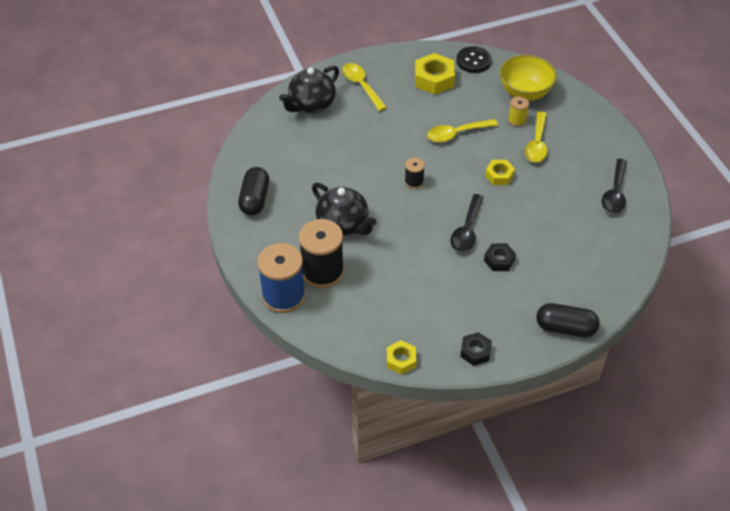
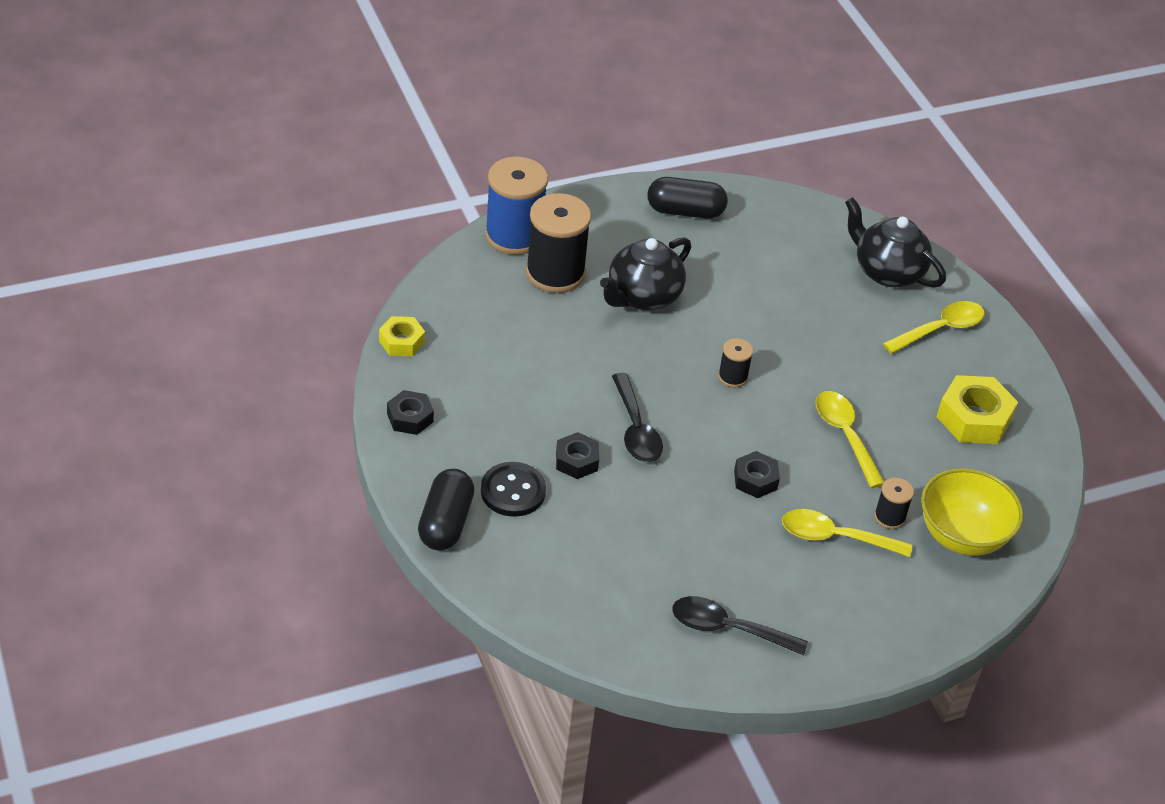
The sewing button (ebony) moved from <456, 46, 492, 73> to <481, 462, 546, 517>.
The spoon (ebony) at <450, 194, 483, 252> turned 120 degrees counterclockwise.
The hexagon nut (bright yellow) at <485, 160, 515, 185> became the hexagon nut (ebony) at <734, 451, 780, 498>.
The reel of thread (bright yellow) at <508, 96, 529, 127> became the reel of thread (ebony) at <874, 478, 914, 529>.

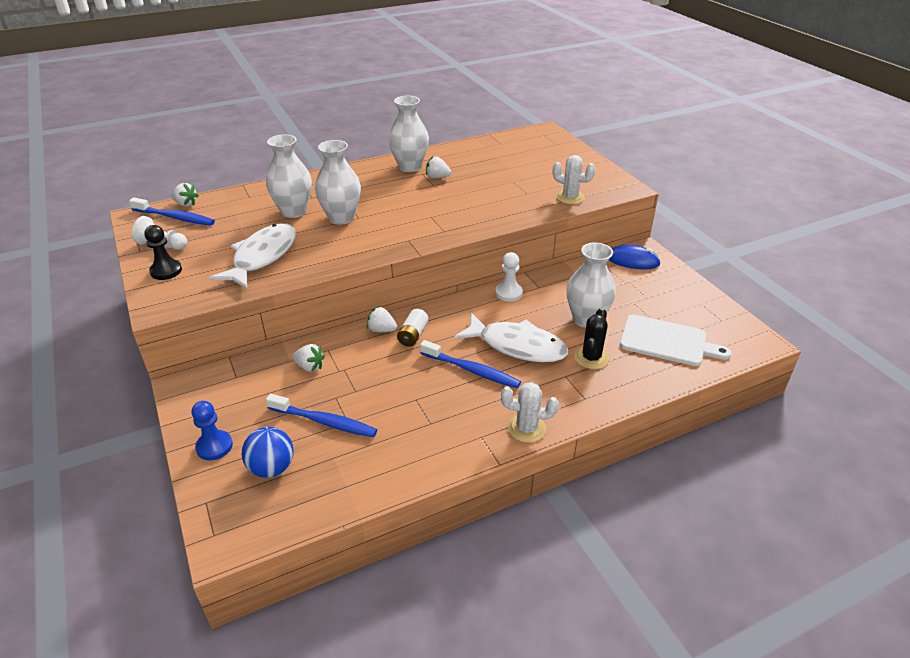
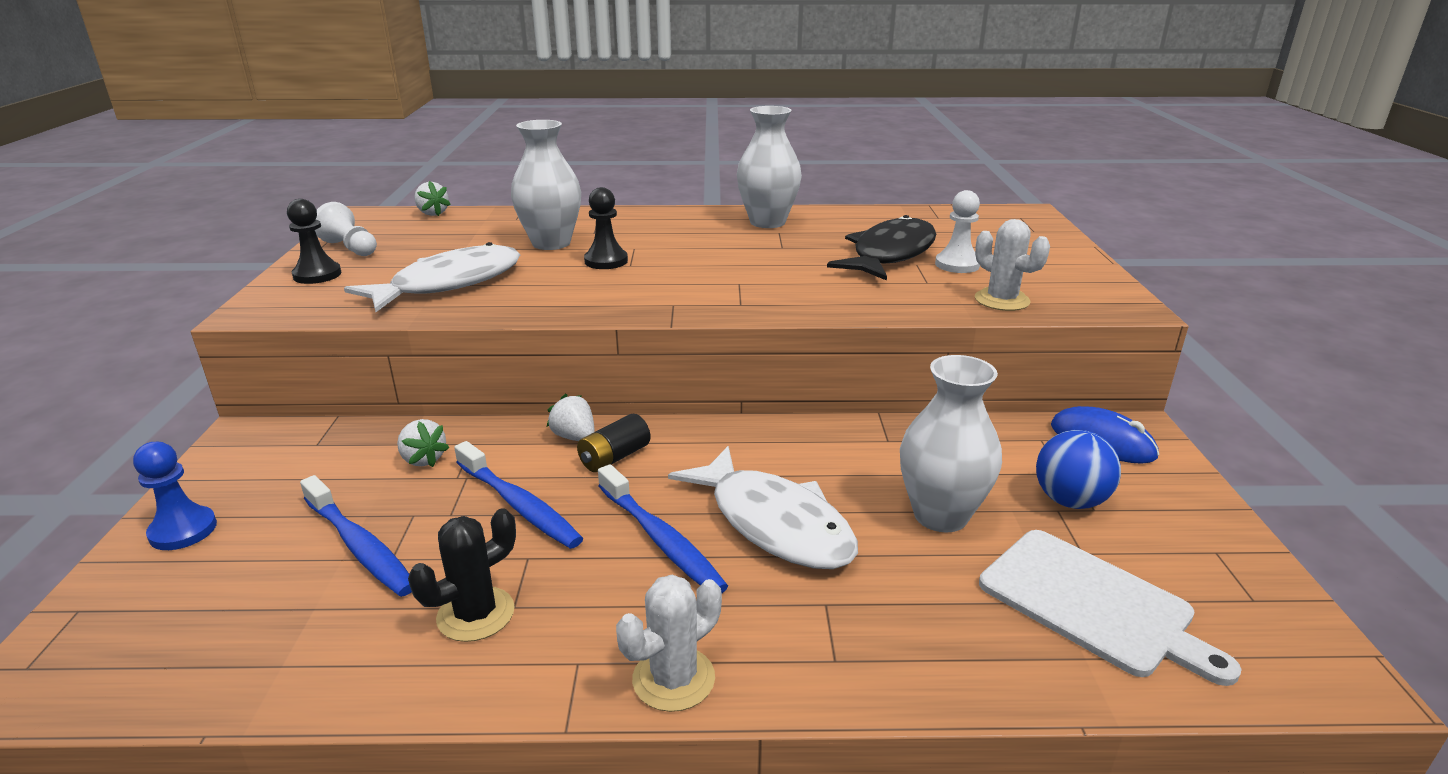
The cactus (ebony) moved from <574, 308, 609, 369> to <408, 508, 516, 642>.
The toothbrush (cobalt) moved from <129, 197, 215, 226> to <454, 441, 584, 549>.
The AA battery (white) at <397, 309, 429, 347> became the AA battery (ebony) at <577, 414, 651, 472>.
The vase (white) at <315, 140, 361, 225> was replaced by the game pawn (ebony) at <584, 187, 628, 269>.
The cactus (white) at <501, 382, 559, 443> turned 75 degrees counterclockwise.
The fish (ebony) at <827, 215, 936, 281> appeared.
The game pawn (white) moved from <495, 252, 523, 302> to <935, 190, 980, 273>.
The sphere (cobalt) moved from <242, 427, 294, 478> to <1036, 430, 1121, 509>.
The strawberry (white) at <426, 156, 451, 178> disappeared.

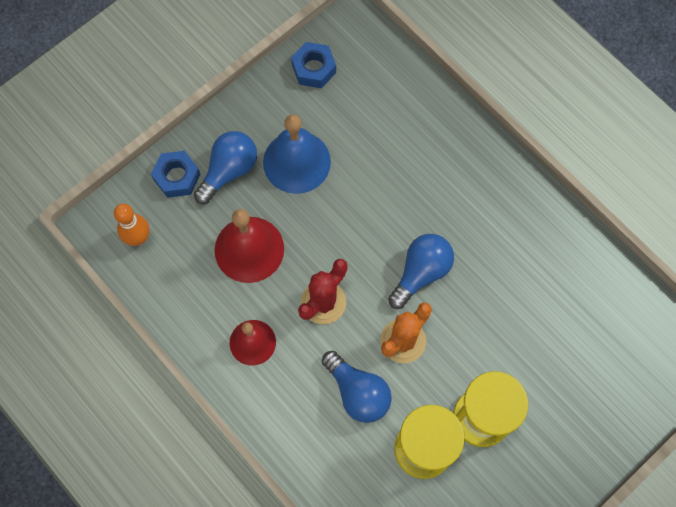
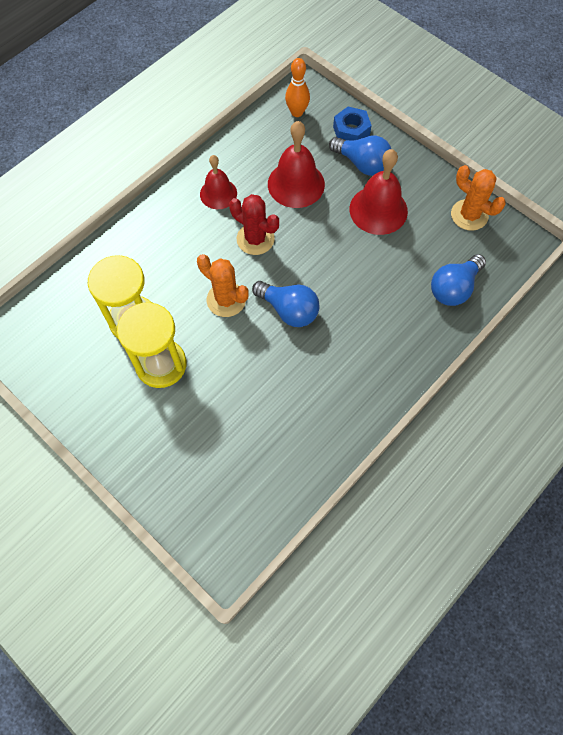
The hand bell (cobalt) at <263, 114, 331, 194> became the hand bell (crimson) at <350, 149, 408, 235>.
The lightbulb (cobalt) moved from <322, 351, 392, 423> to <431, 254, 486, 306>.
The hexagon nut (cobalt) at <291, 42, 336, 88> was replaced by the cactus (bright orange) at <451, 165, 506, 231>.

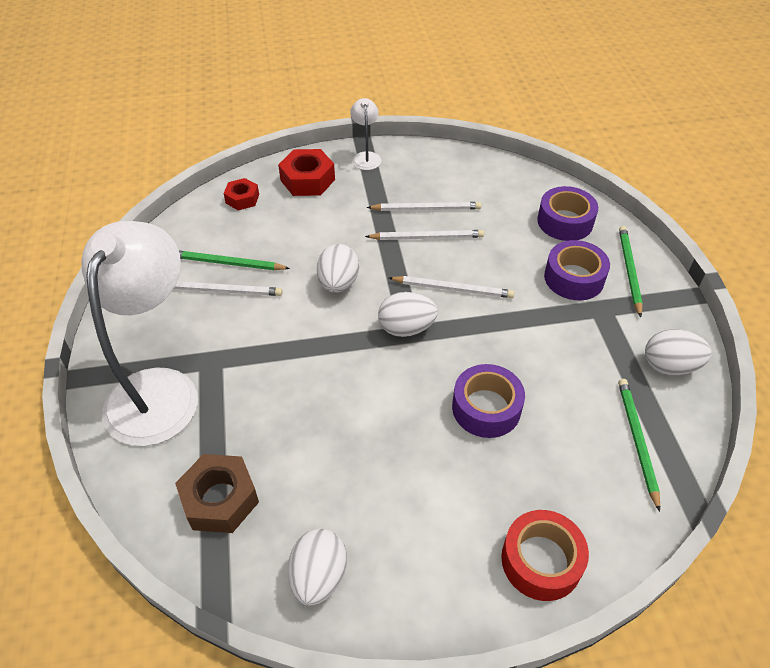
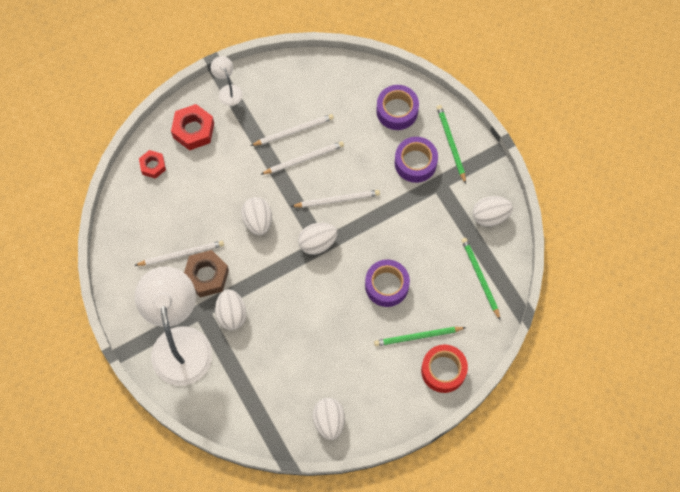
The hexagon nut (russet) moved from <175, 454, 259, 533> to <184, 250, 229, 298>.
The egg (white) at <215, 289, 246, 330> appeared.
The lead pencil (leaf-green) moved from <179, 251, 290, 271> to <374, 327, 466, 346>.

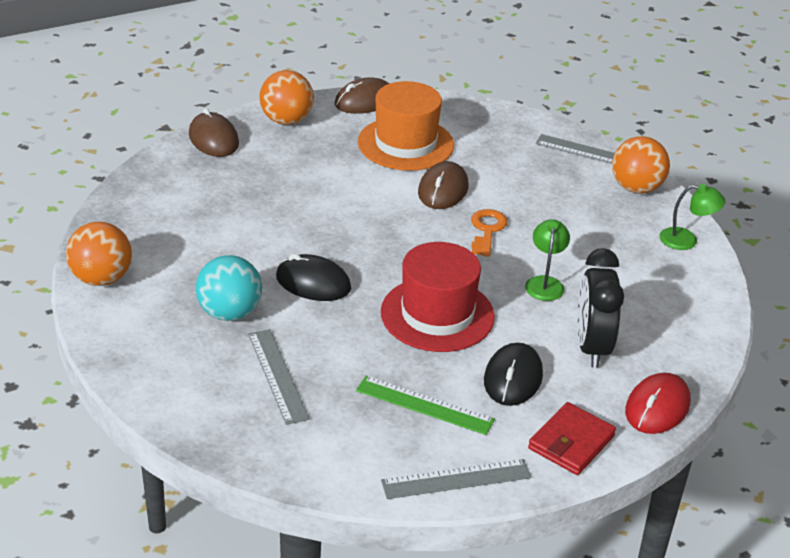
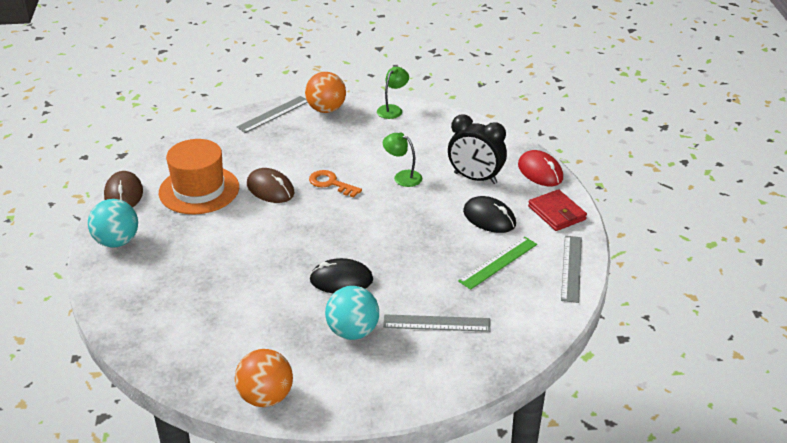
The sphere (bright orange) at <259, 70, 314, 125> became the sphere (teal) at <88, 199, 138, 248>.
The mouse (ebony) at <276, 254, 351, 301> turned 45 degrees clockwise.
The mouse (russet) at <189, 108, 239, 157> disappeared.
The top hat (crimson) at <381, 242, 495, 352> disappeared.

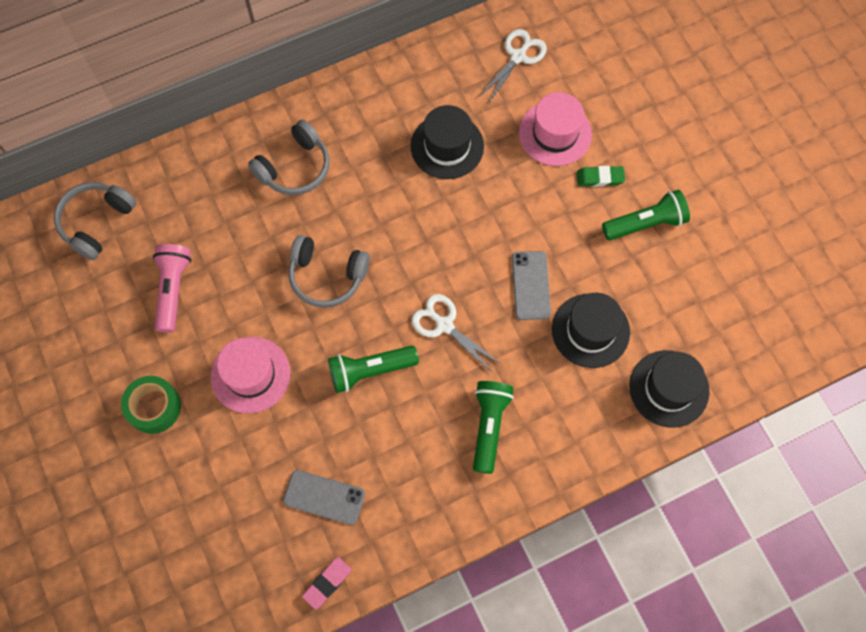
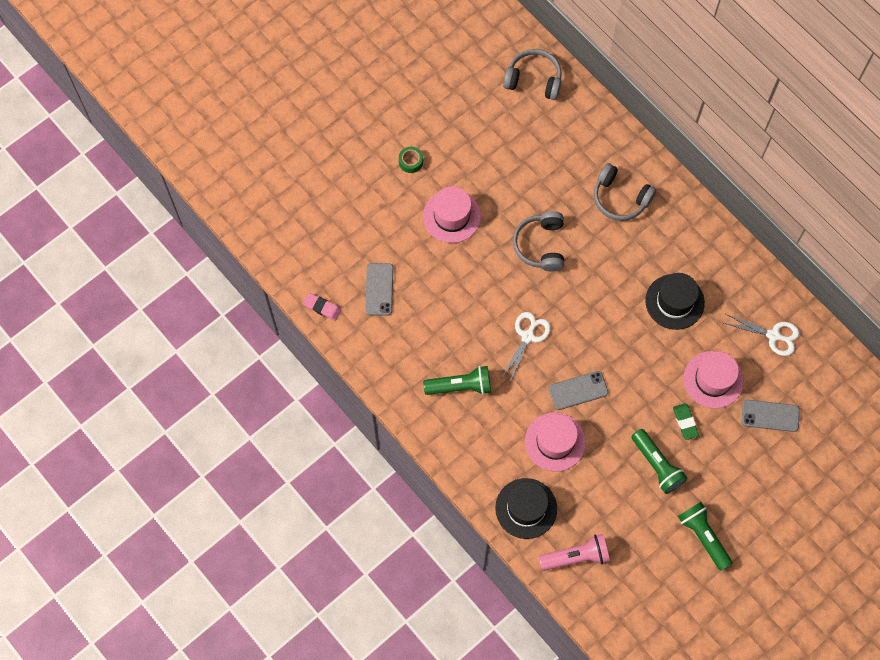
The tape (leaf-green) at <121, 376, 181, 434> changed to 0.64 times the size.
The top hat (ebony) at <552, 293, 630, 368> became the top hat (pink) at <525, 412, 586, 472>.
The flashlight (pink) moved from <153, 244, 191, 333> to <539, 534, 610, 571>.
The flashlight (leaf-green) moved from <328, 346, 419, 393> to <678, 502, 732, 571>.
The mobile phone (grey) at <742, 400, 800, 432> appeared.

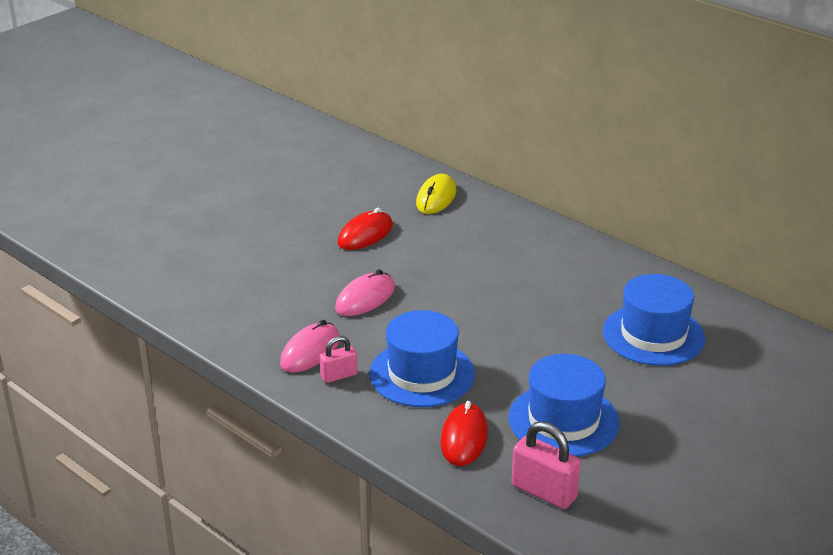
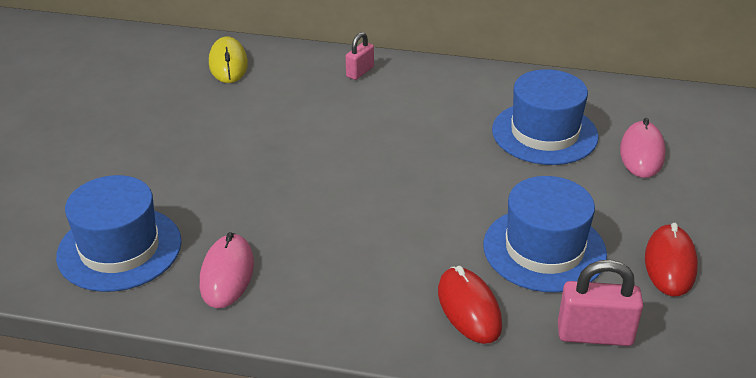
The top hat (cobalt) moved from <369, 310, 475, 407> to <56, 175, 182, 292>.
The small lock (pink) moved from <320, 336, 358, 383> to <346, 32, 374, 80>.
The mouse (pink) moved from <335, 269, 395, 316> to <620, 118, 666, 178>.
The mouse (crimson) moved from <338, 208, 393, 250> to <645, 223, 698, 296>.

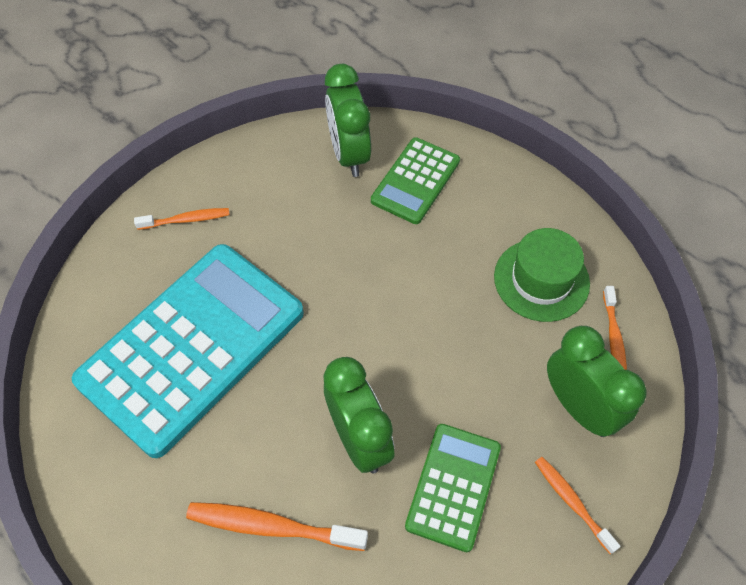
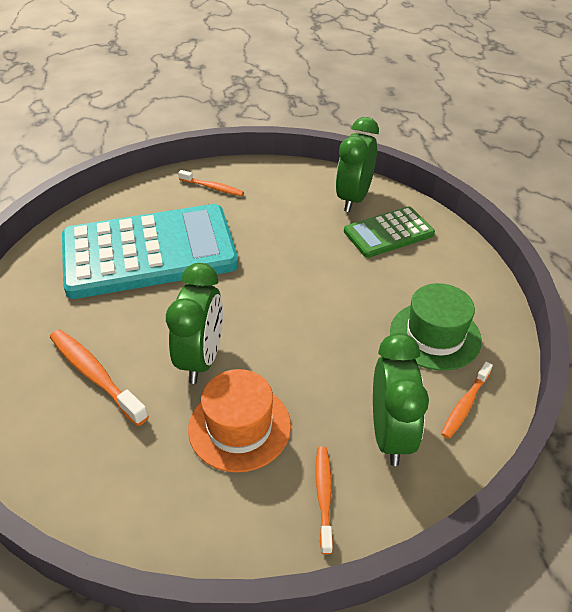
The pocket calculator (leaf-green) at <405, 424, 501, 552> was replaced by the top hat (bright orange) at <188, 369, 291, 473>.

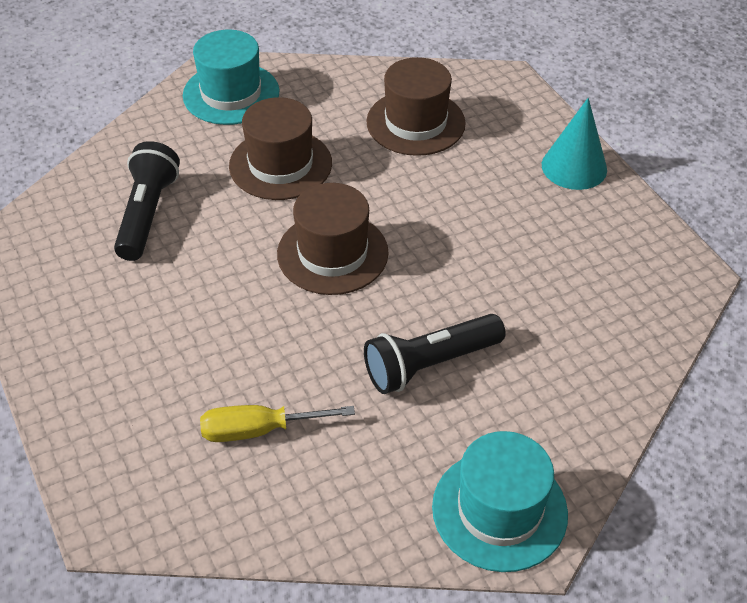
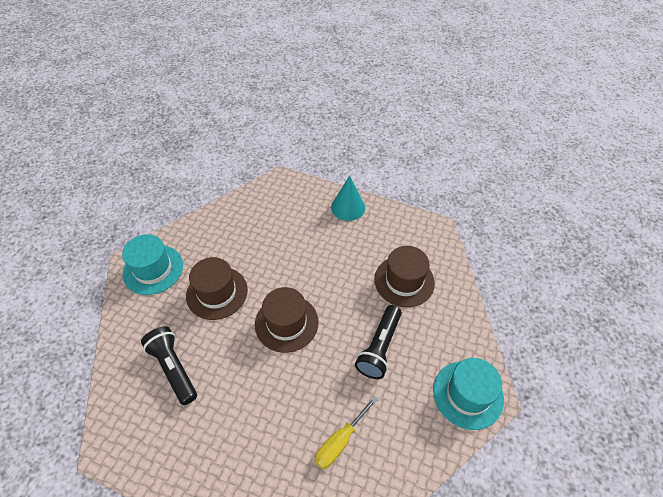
The top hat (russet) moved from <366, 57, 466, 156> to <374, 246, 435, 307>.

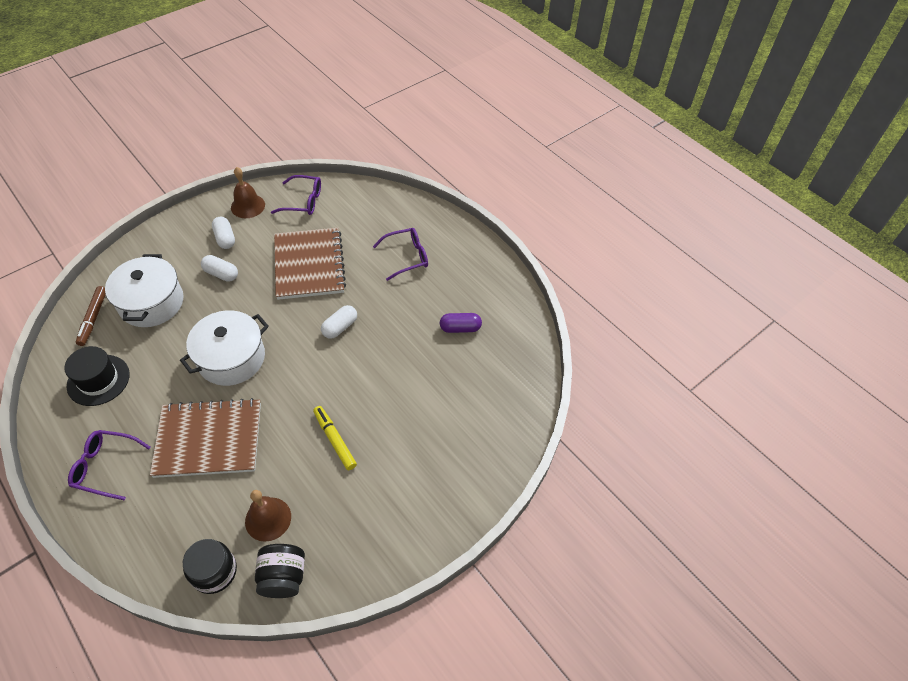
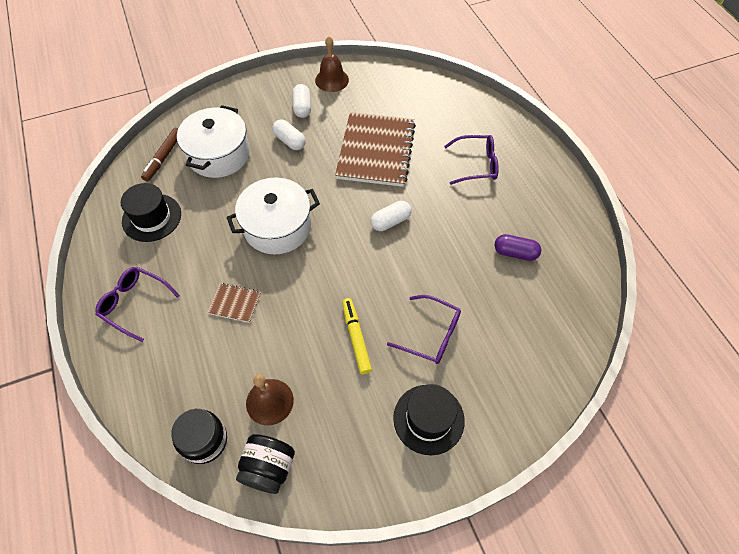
The exercise book (russet) at <150, 398, 261, 478> changed to 0.44 times the size.
The spectacles (purple) moved from <271, 175, 321, 215> to <387, 295, 461, 364>.
The top hat (ebony) at <393, 384, 465, 455> appeared.

